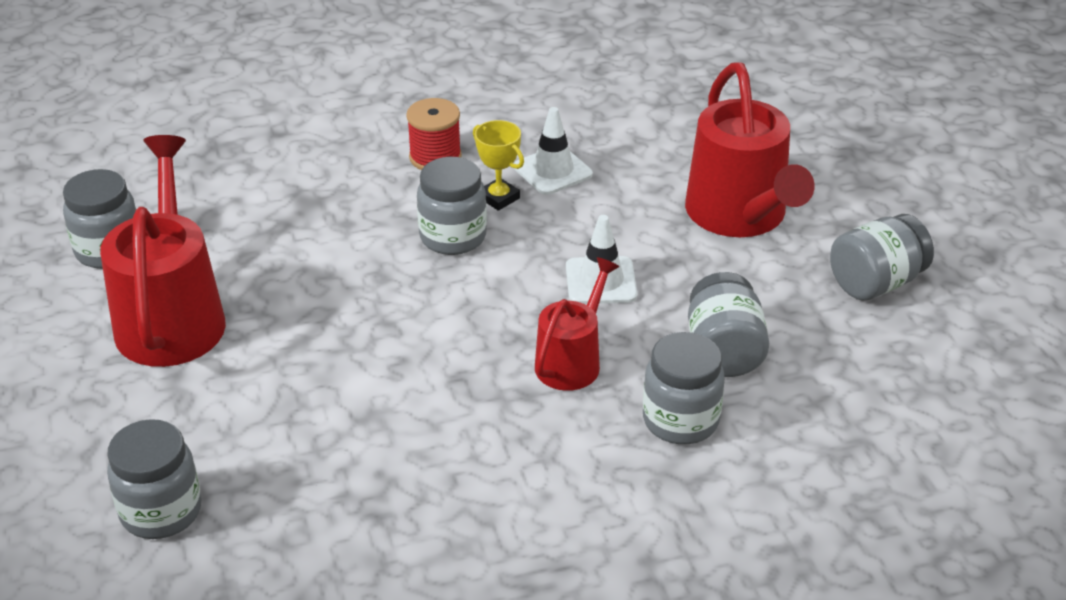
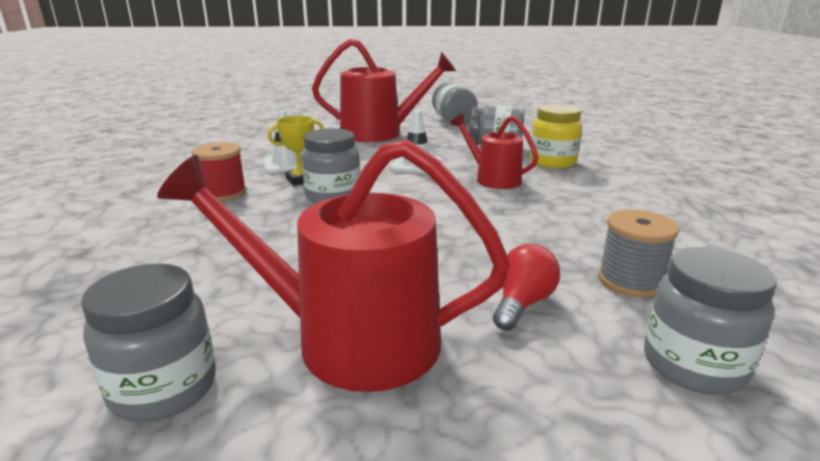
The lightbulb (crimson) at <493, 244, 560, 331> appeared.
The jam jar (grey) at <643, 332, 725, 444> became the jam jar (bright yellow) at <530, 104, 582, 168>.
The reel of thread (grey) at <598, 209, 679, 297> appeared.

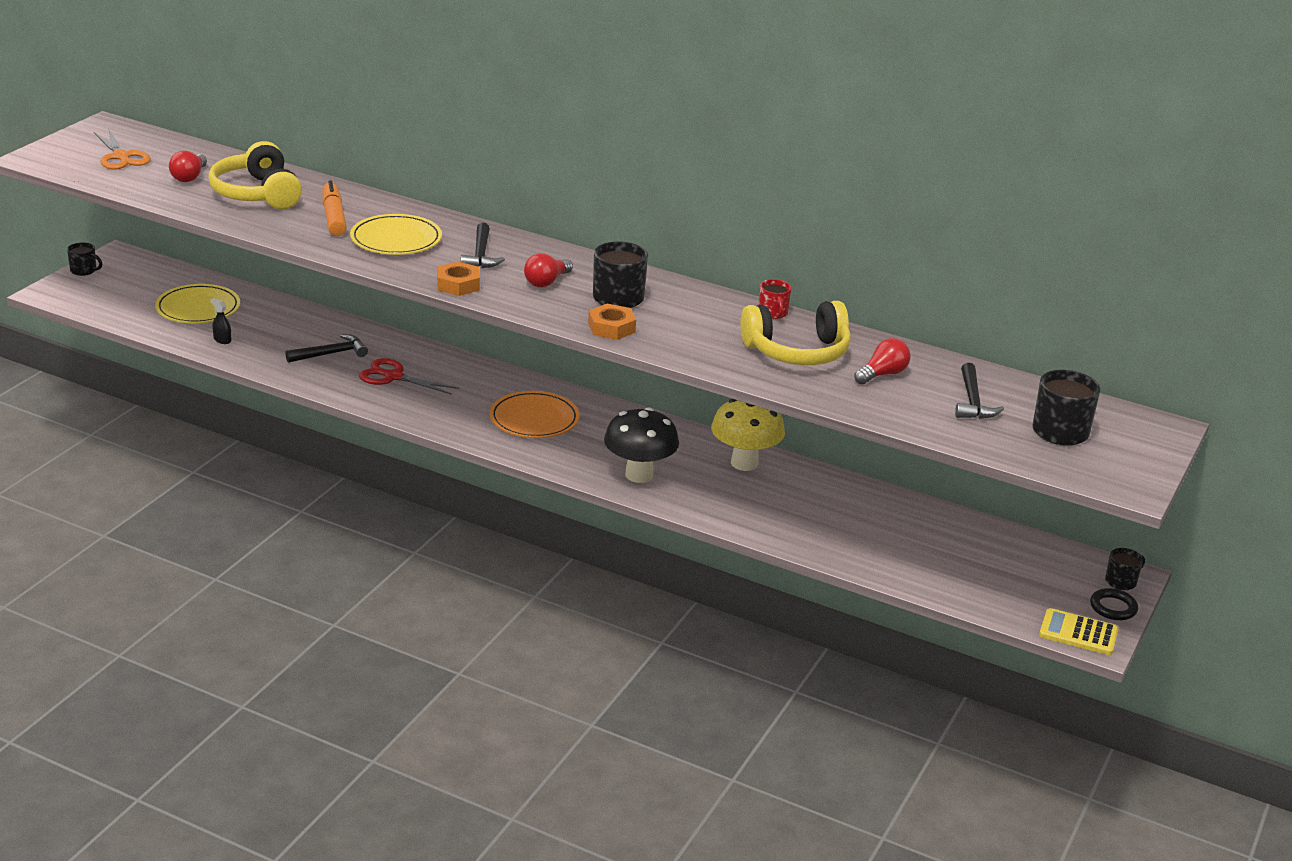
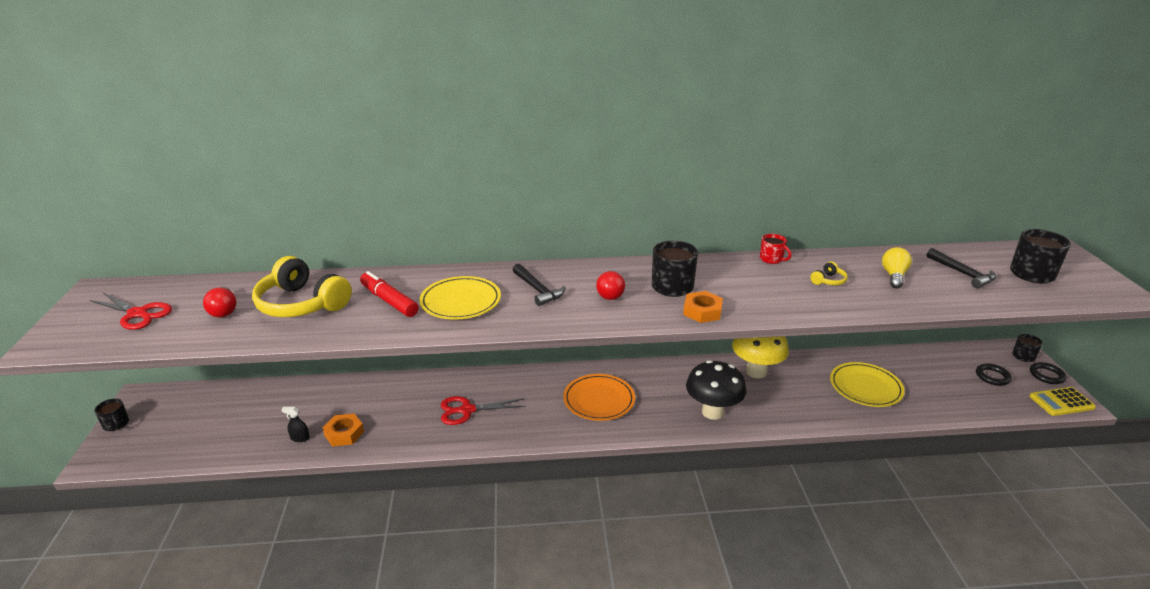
The pair of scissors (bright orange) at <94, 128, 151, 169> became the pair of scissors (crimson) at <89, 293, 172, 330>.
The mug (ebony) at <67, 243, 102, 276> turned 60 degrees clockwise.
The hexagon nut (bright orange) moved from <437, 261, 480, 296> to <322, 413, 364, 447>.
The marker pen (bright orange) at <322, 181, 347, 236> became the marker pen (crimson) at <360, 271, 419, 317>.
The headphones (bright yellow) at <740, 301, 851, 365> changed to 0.41 times the size.
The flat dish (bright yellow) moved from <155, 284, 240, 324> to <830, 362, 905, 407>.
The lightbulb (crimson) at <854, 338, 911, 385> became the lightbulb (bright yellow) at <882, 247, 912, 288>.
The torus (ebony) at <976, 364, 1012, 386> appeared.
The claw hammer (ebony) at <285, 334, 368, 363> disappeared.

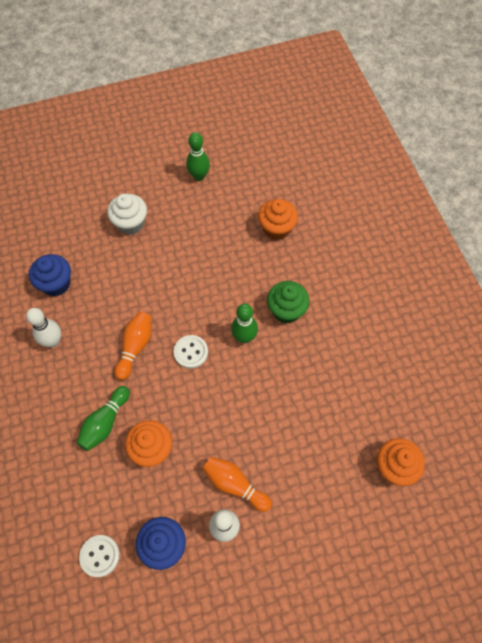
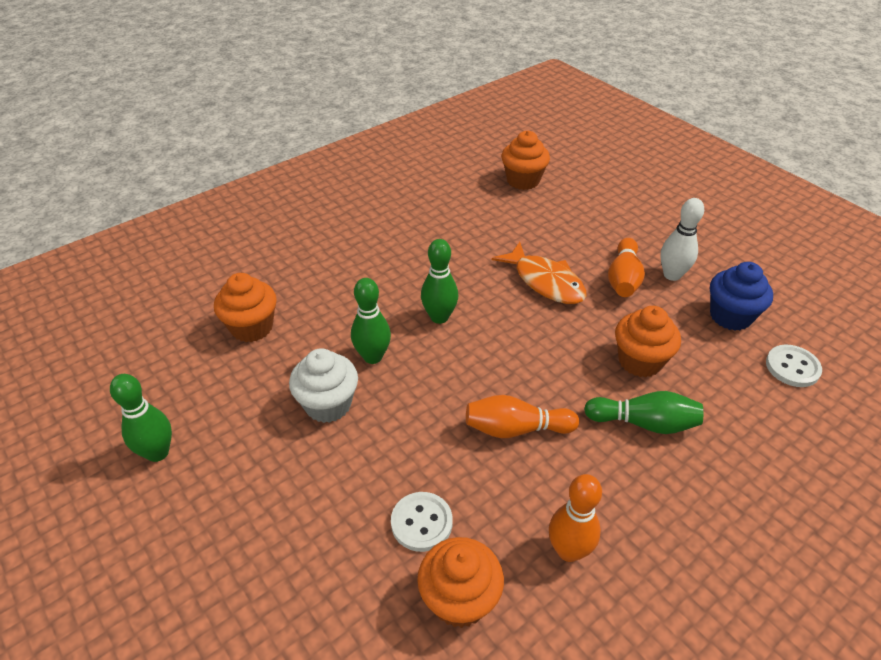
The cupcake (white) moved from <107, 194, 147, 235> to <289, 348, 358, 423>.
The skittle (leaf-green) at <351, 278, 391, 364> appeared.
The sewing button (white) moved from <174, 335, 208, 369> to <391, 492, 453, 552>.
The cupcake (cobalt) at <29, 254, 71, 296> became the cupcake (bright orange) at <417, 537, 504, 628>.
The fish (bright orange) at <492, 242, 587, 304> appeared.
The skittle (white) at <26, 308, 61, 347> became the skittle (bright orange) at <549, 474, 602, 562>.
The cupcake (leaf-green) at <267, 281, 309, 324> disappeared.

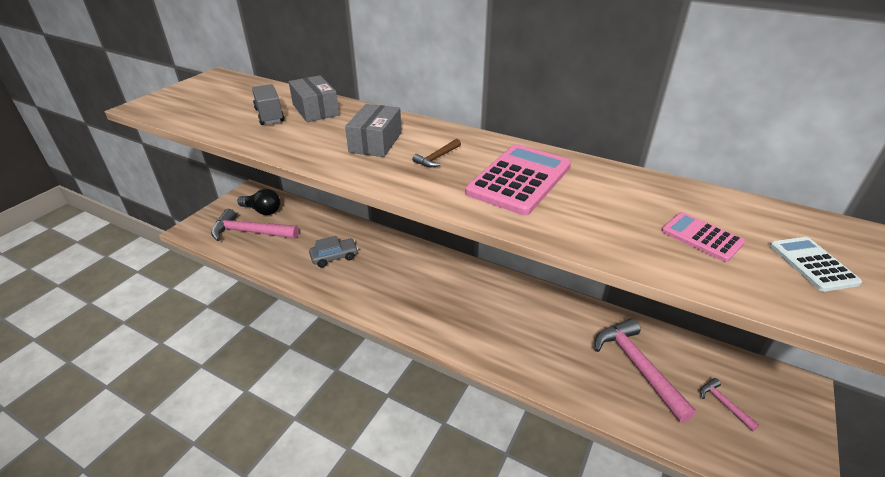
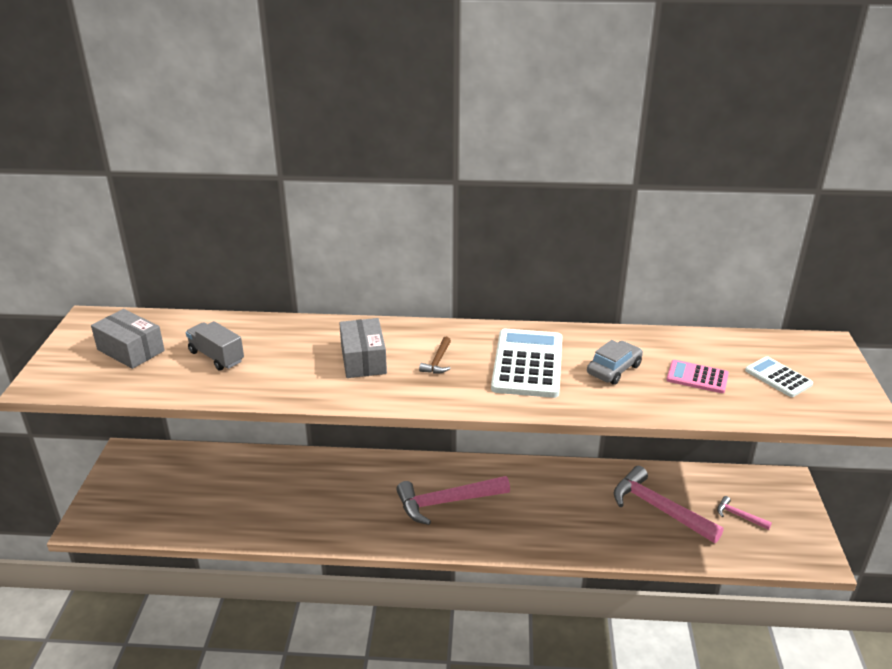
The parcel (grey) moved from <288, 75, 339, 122> to <91, 309, 165, 369>.
The claw hammer (pink) moved from <211, 209, 299, 241> to <396, 476, 510, 525>.
The pocket calculator (pink) at <465, 144, 571, 215> became the pocket calculator (white) at <491, 329, 562, 398>.
The toy car (grey) moved from <309, 236, 358, 267> to <587, 340, 643, 385>.
The lightbulb (ebony) at <237, 189, 280, 215> disappeared.

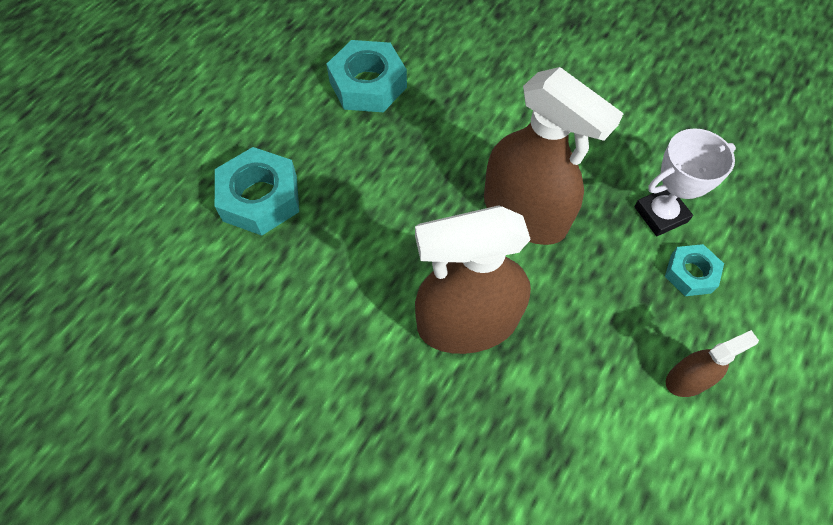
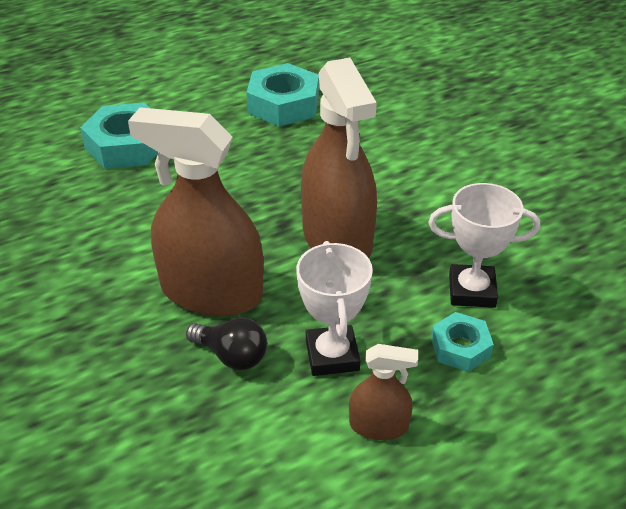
The lightbulb (ebony) at <186, 317, 267, 370> appeared.
The award cup (white) at <296, 241, 373, 376> appeared.

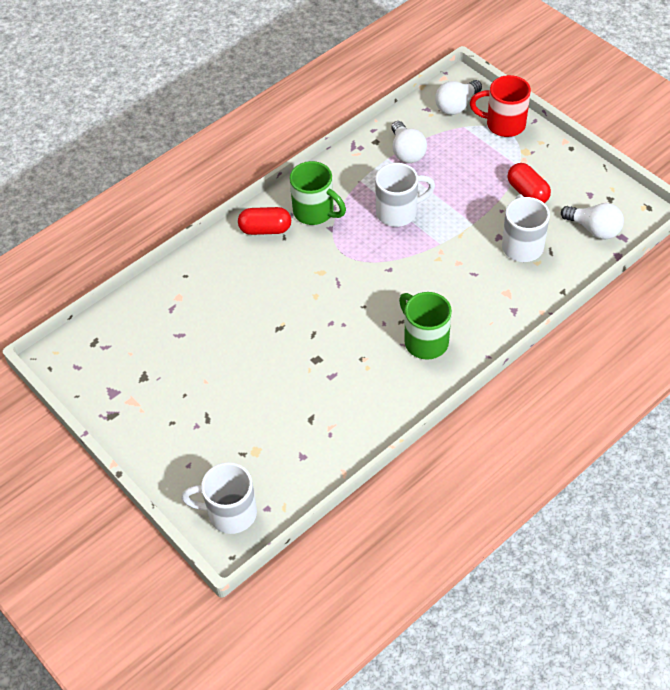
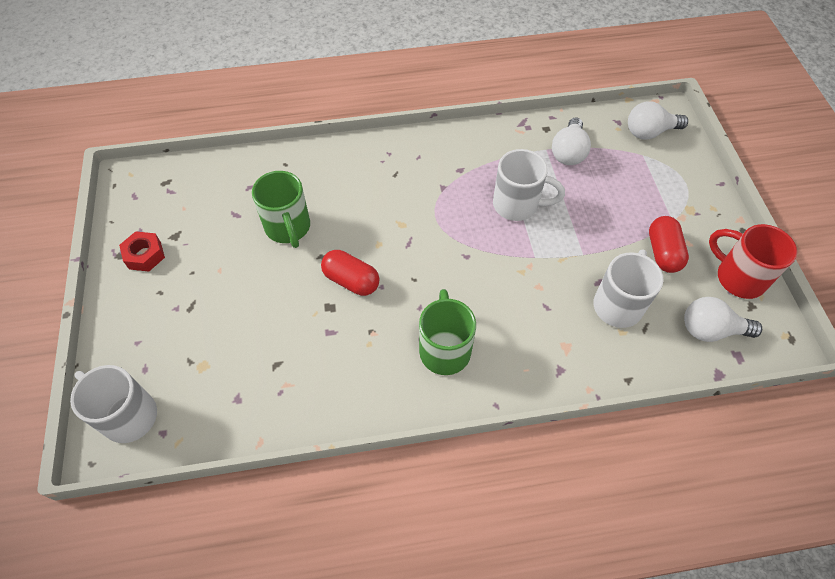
The hexagon nut (crimson) at <119, 231, 165, 272> appeared.
The mug (leaf-green) moved from <290, 161, 346, 225> to <252, 171, 310, 248>.
The capsule (crimson) moved from <238, 207, 291, 235> to <321, 250, 380, 296>.
The lightbulb (white) at <561, 203, 624, 240> turned 120 degrees clockwise.
The mug (crimson) moved from <470, 75, 531, 137> to <709, 224, 797, 299>.

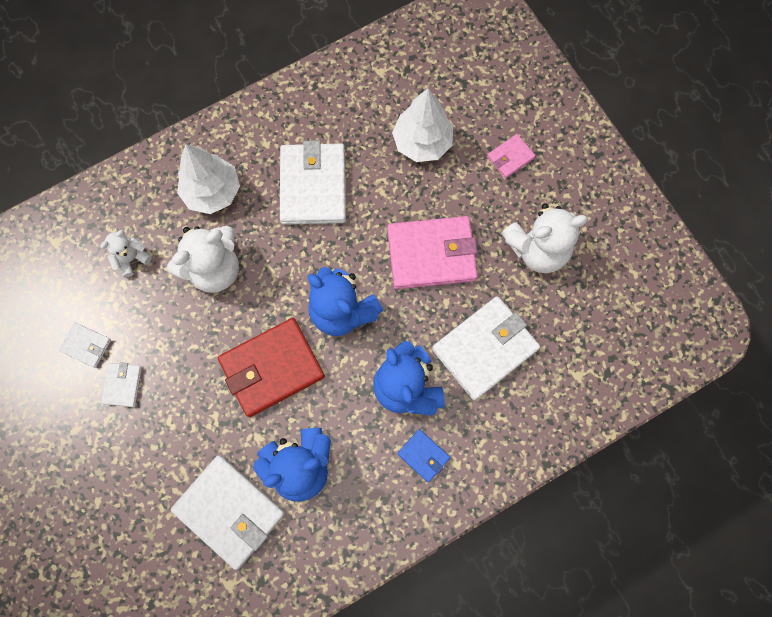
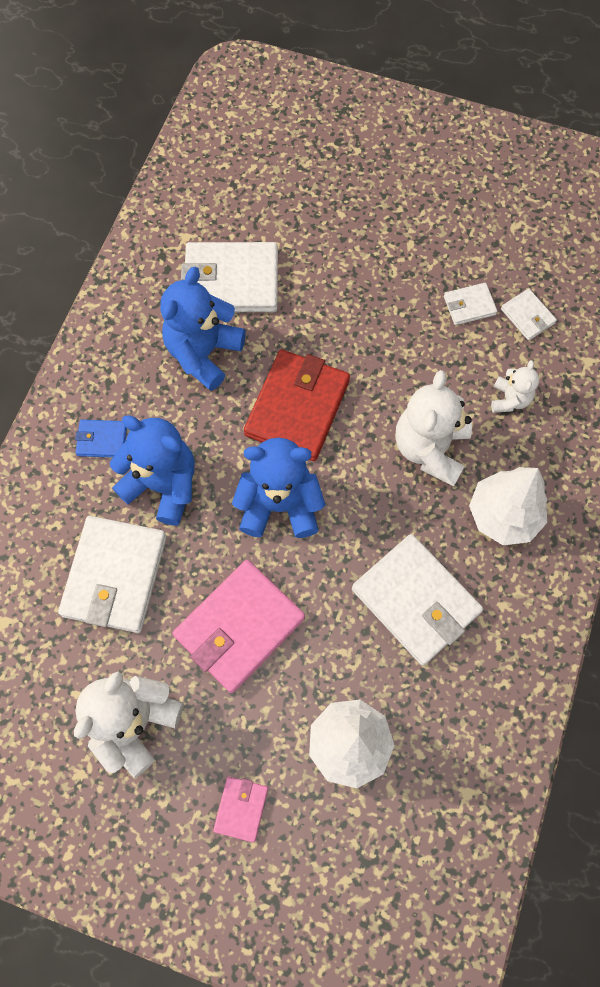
The wallet (white) moved from <101, 362, 142, 407> to <501, 289, 557, 341>.

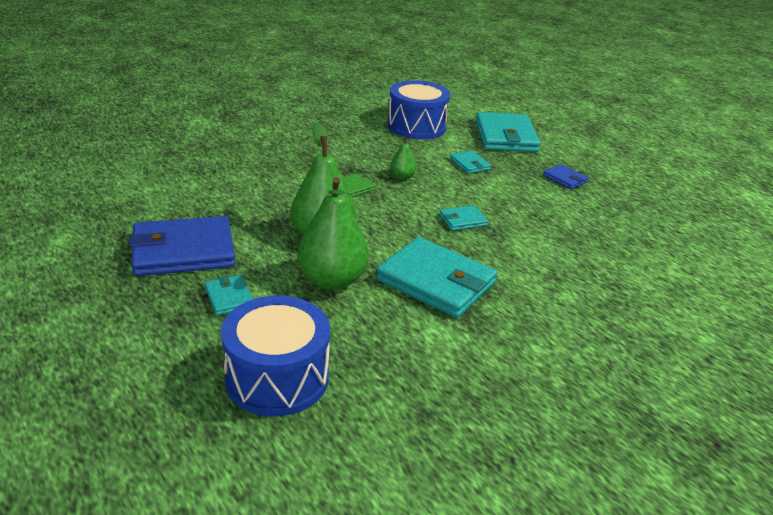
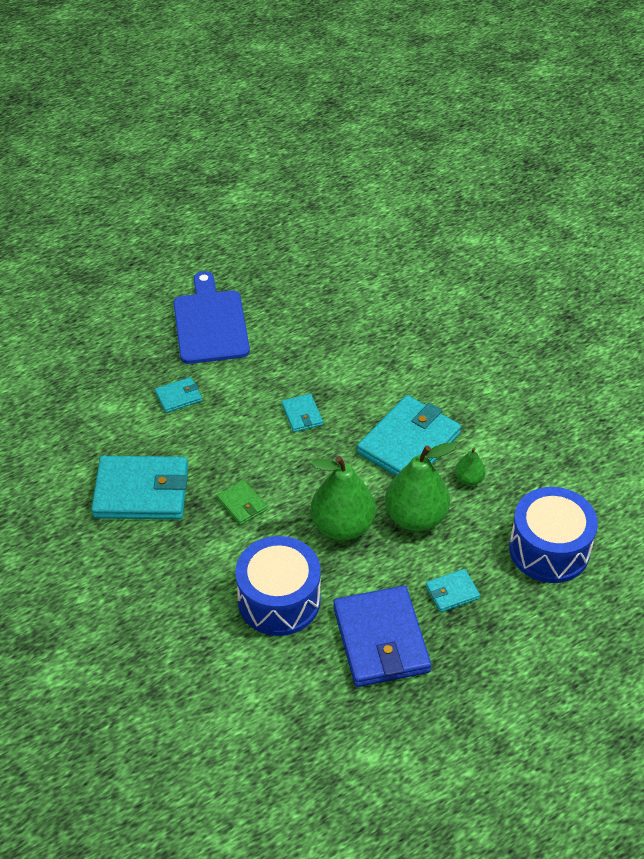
The wallet (teal) moved from <476, 112, 541, 152> to <91, 456, 188, 519>.
The wallet (cobalt) at <543, 164, 588, 189> was replaced by the cutting board (cobalt) at <173, 271, 250, 364>.
The toy drum (cobalt) moved from <387, 80, 450, 140> to <235, 536, 321, 636>.
The pear fruit (leaf-green) moved from <390, 136, 417, 180> to <455, 448, 485, 486>.

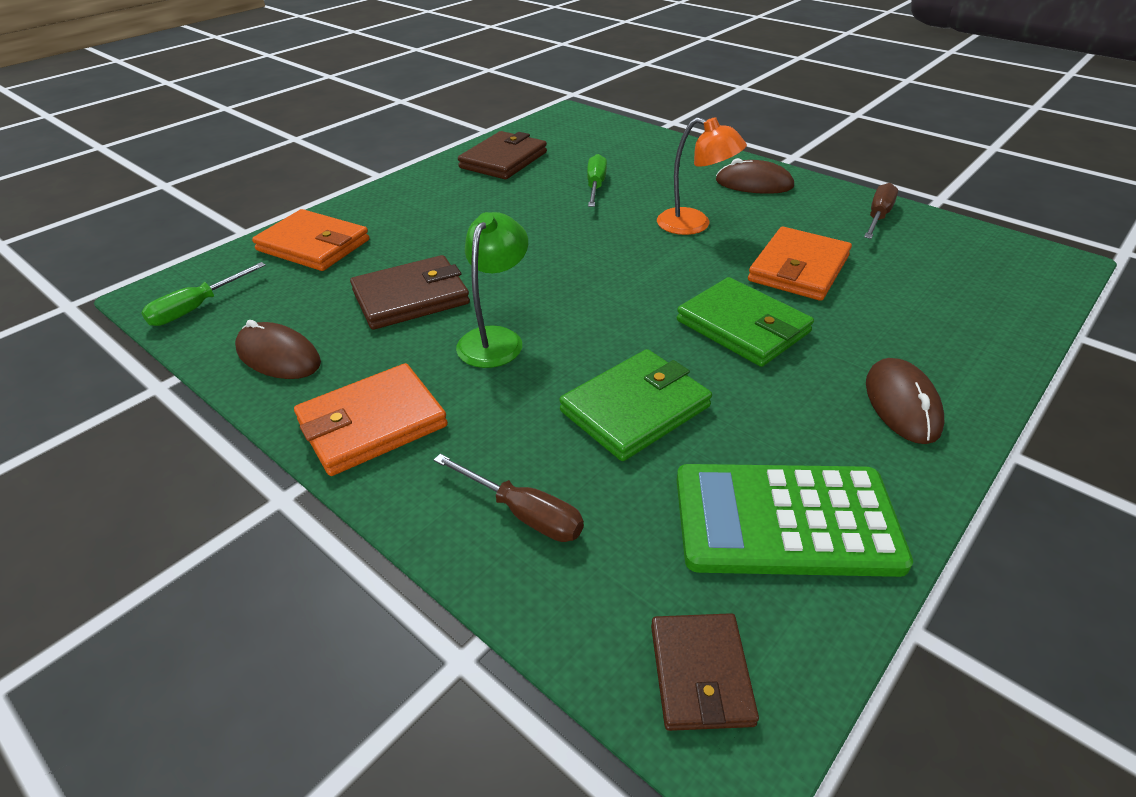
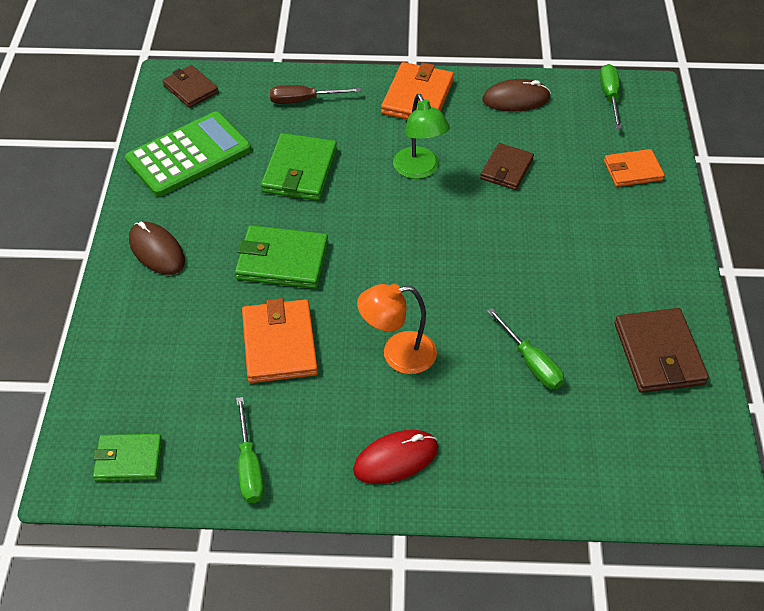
The wallet (leaf-green) at <93, 434, 162, 481> appeared.
The screwdriver (russet) at <864, 183, 898, 239> became the screwdriver (leaf-green) at <236, 397, 264, 503>.
The mouse (russet) at <716, 158, 794, 194> became the mouse (crimson) at <353, 430, 438, 484>.
The wallet (russet) at <350, 255, 470, 330> changed to 0.66 times the size.
The wallet (bright orange) at <252, 209, 369, 271> changed to 0.66 times the size.

